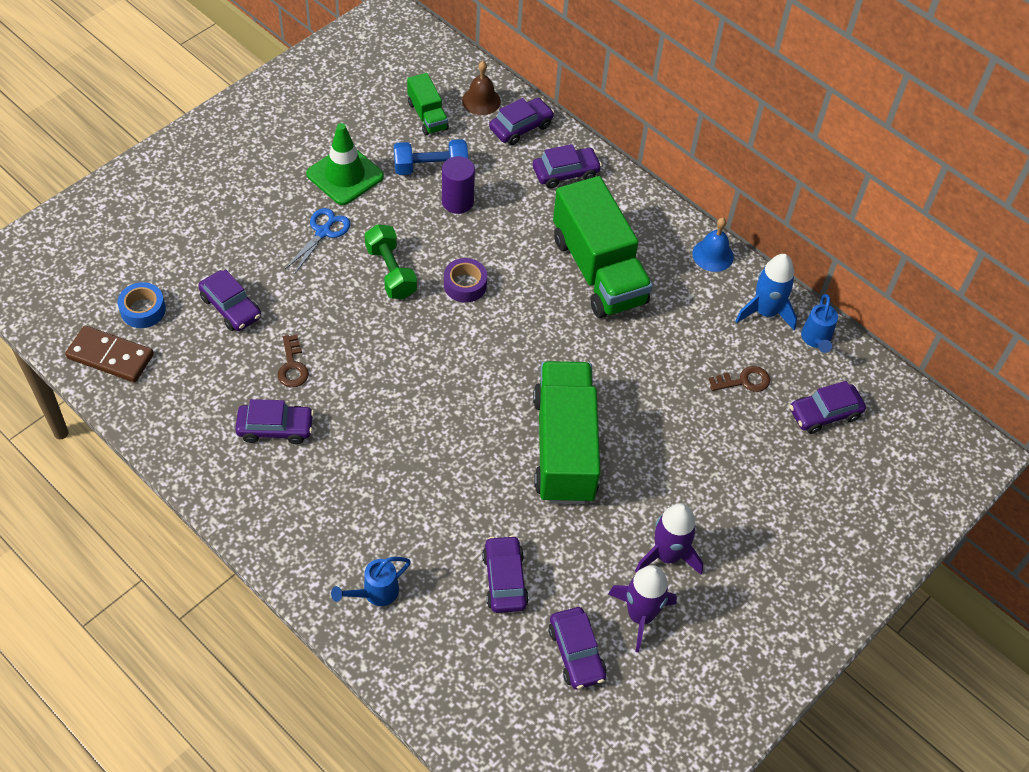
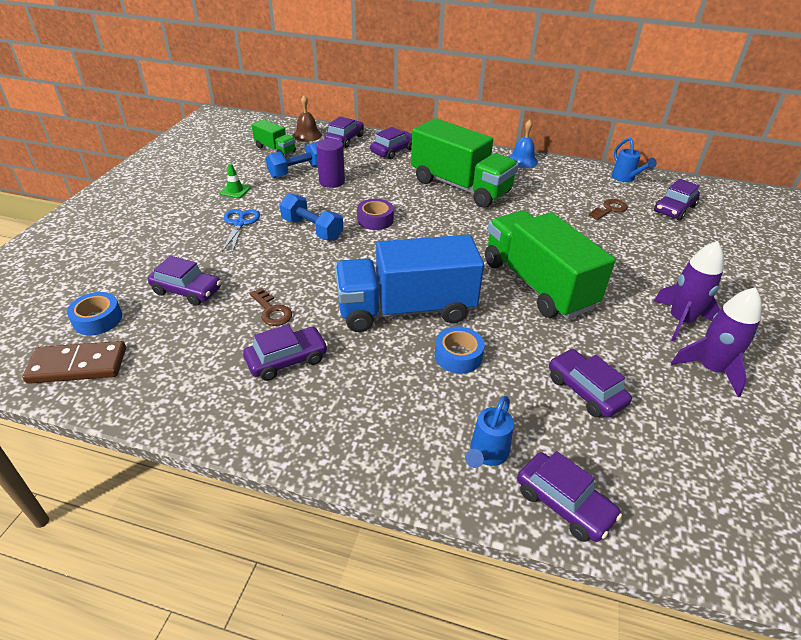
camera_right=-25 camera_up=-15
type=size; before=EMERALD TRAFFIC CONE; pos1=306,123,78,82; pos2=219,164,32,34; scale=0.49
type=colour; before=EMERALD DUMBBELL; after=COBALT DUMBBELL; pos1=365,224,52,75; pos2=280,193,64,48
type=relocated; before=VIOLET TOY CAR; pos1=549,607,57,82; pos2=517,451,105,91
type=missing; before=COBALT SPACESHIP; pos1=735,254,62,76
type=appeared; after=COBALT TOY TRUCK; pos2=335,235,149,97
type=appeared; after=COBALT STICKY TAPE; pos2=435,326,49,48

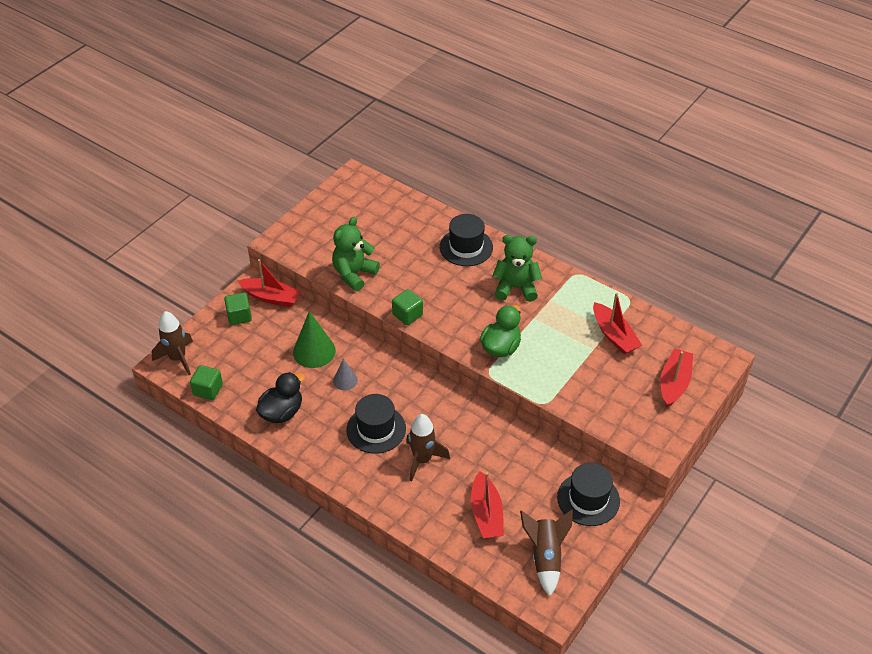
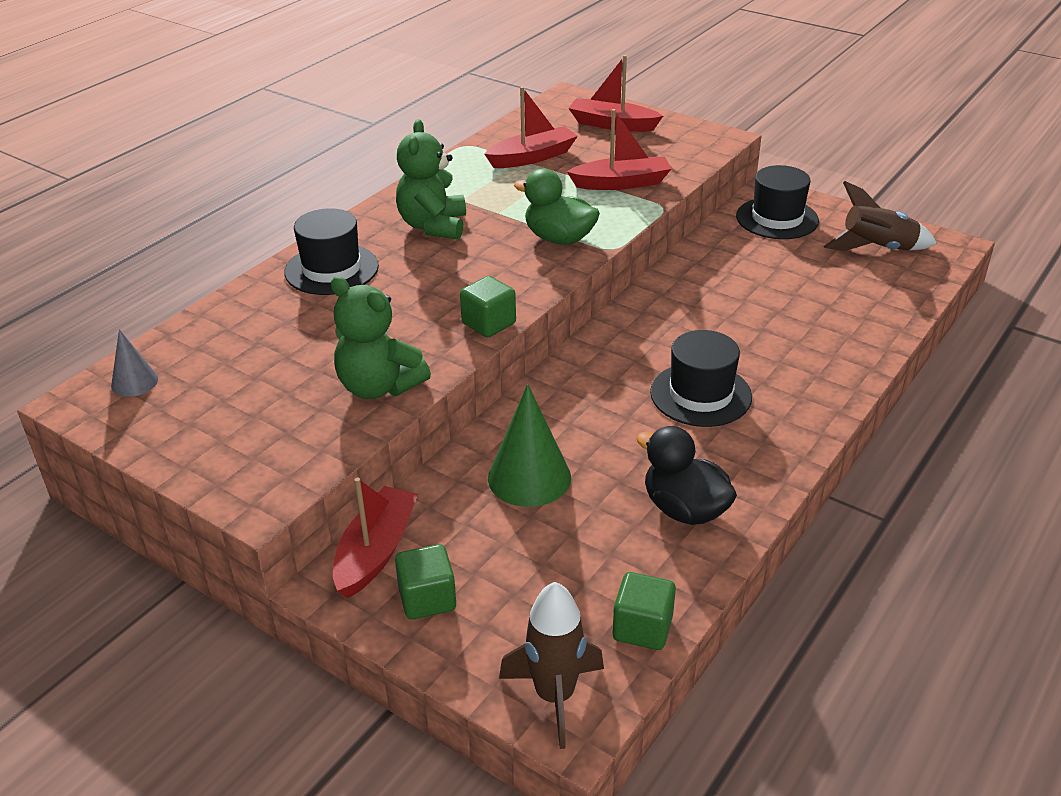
camera_right=-90 camera_up=-10
type=relocated; before=ASH-GREY CONE; pos1=333,359,25,31; pos2=111,329,47,68
type=missing; before=DARK BROWN SPACESHIP; pos1=406,414,44,67
type=relocated; before=SCARLET TOY BOAT; pos1=471,471,33,67; pos2=567,109,104,81

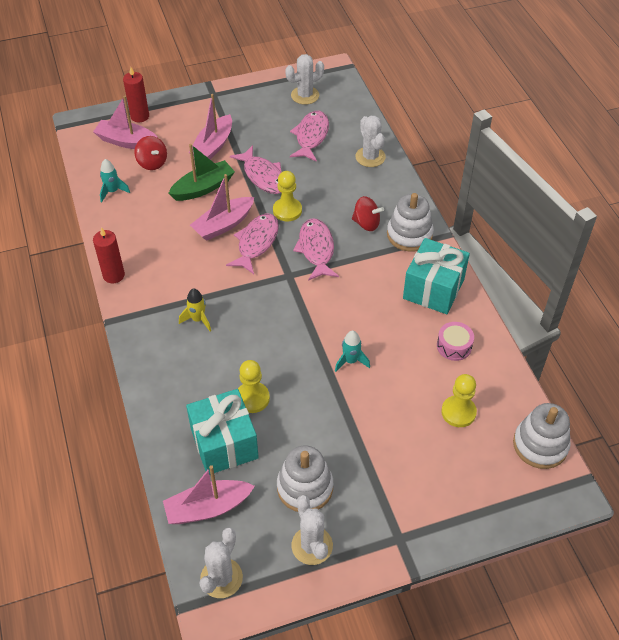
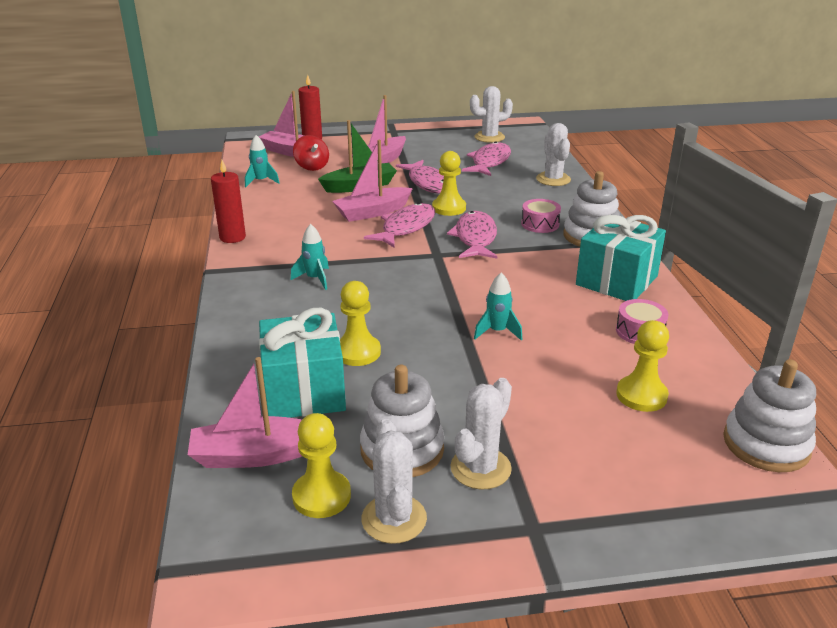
camera_right=10 camera_up=-20
type=colour; before=BRIGHT YELLOW SPACESHIP; after=TURQUOISE SPACESHIP; pos1=179,288,32,43; pos2=290,224,39,66
type=relocated; before=SNOW-WHITE SAGUARO CACTUS; pos1=199,527,44,71; pos2=450,378,62,112
type=exchanged; before=SCARLET TOY TOP; after=ROSY DRUM; pos1=352,196,32,35; pos2=521,199,40,34
type=appeared; after=BRIGHT YELLOW GAME PAWN; pos2=292,413,59,105

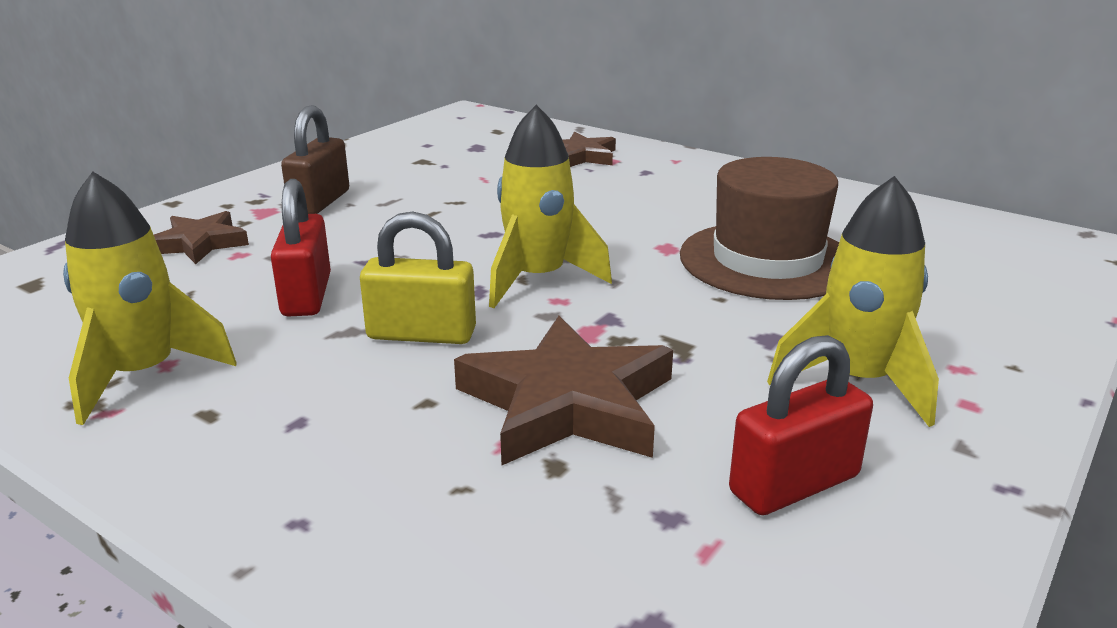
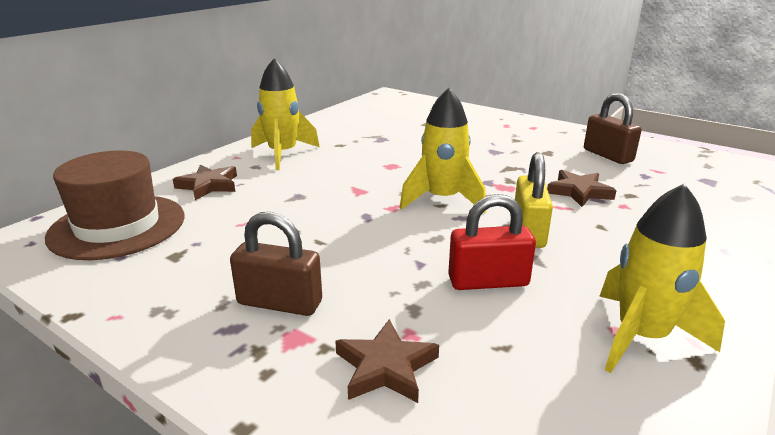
camera_right=-90 camera_up=0
type=size; before=DARK BROWN STAR SHAPE; pos1=454,316,219,149; pos2=547,170,70,37; scale=0.58
type=relocated; before=DARK BROWN TALL HAT; pos1=680,157,159,143; pos2=45,150,139,110
type=colour; before=SCARLET LOCK; after=DARK BROWN LOCK; pos1=729,335,144,180; pos2=584,93,58,71
type=relocated; before=BRIGHT YELLOW SPACESHIP; pos1=767,176,172,251; pos2=251,58,69,112

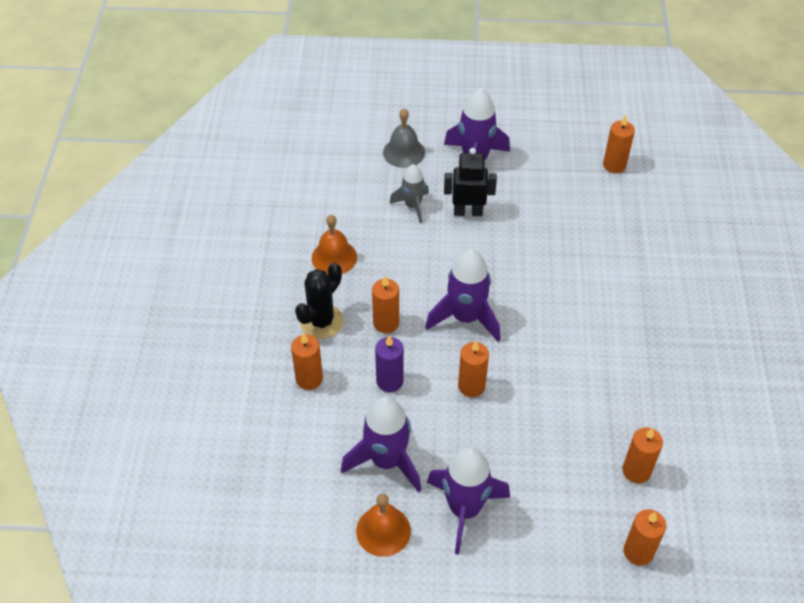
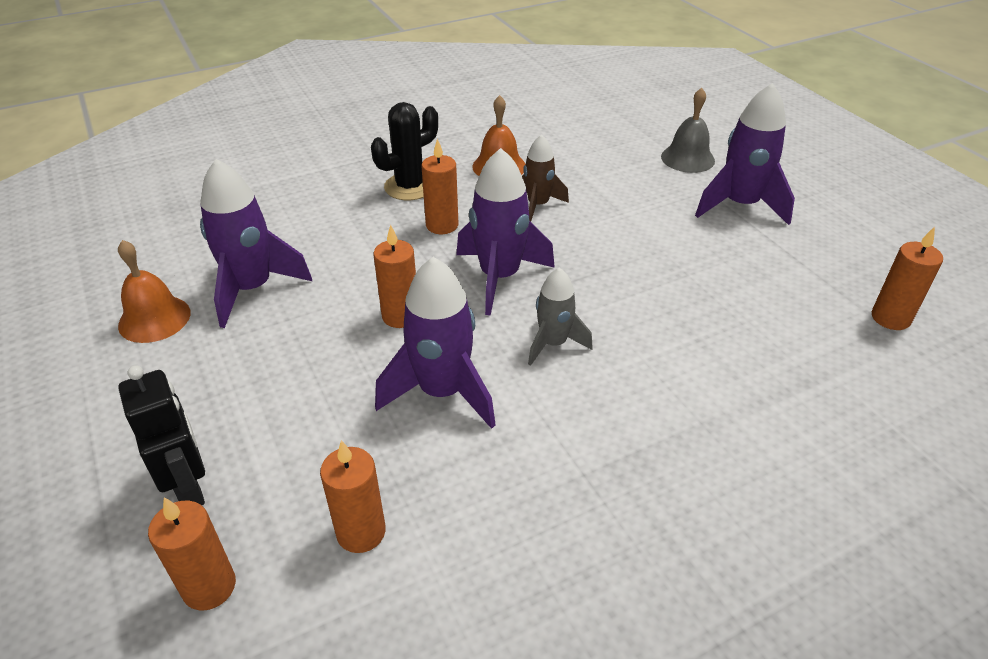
camera_right=60 camera_up=-10
type=missing; before=BRIGHT ORANGE WAX CANDLE; pos1=291,332,32,58
type=spun; before=EBONY SAGUARO CACTUS; pos1=295,263,49,76; pos2=371,102,67,98; turn=-45
type=missing; before=VIOLET WAX CANDLE; pos1=375,335,29,57
type=relocated; before=ASH-GREY SPACESHIP; pos1=389,164,40,60; pos2=528,268,65,98
type=relocated; before=VIOLET SPACESHIP; pos1=427,447,83,108; pos2=375,257,121,172
type=relocated; before=EBONY TOY ROBOT; pos1=444,148,53,68; pos2=118,365,87,140
type=appeared; after=DARK BROWN SPACESHIP; pos2=522,134,47,88

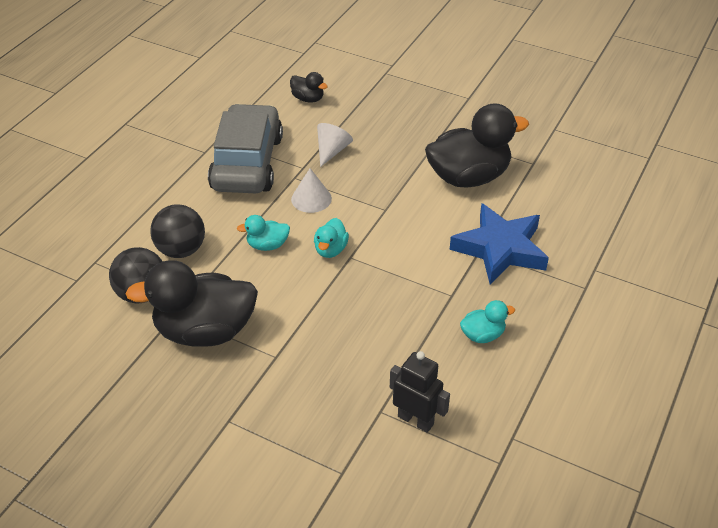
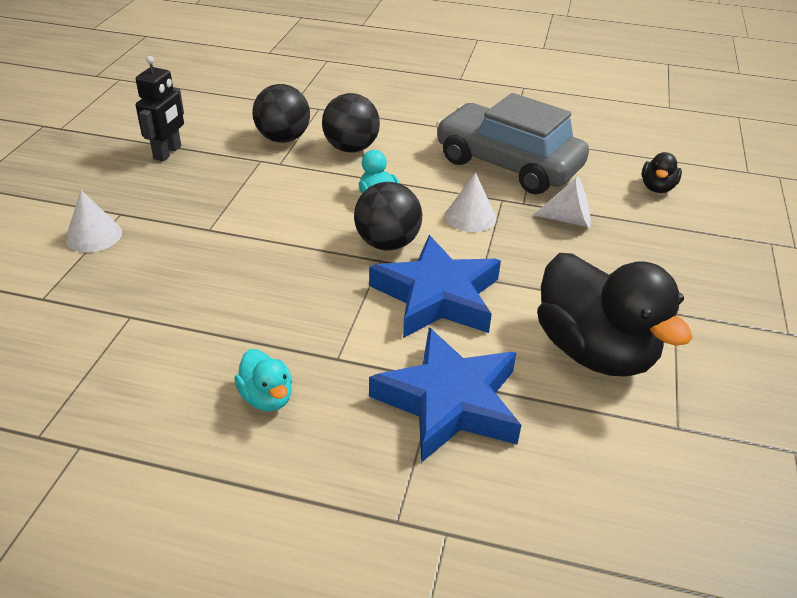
camera_right=75 camera_up=-5
type=missing; before=EBONY DUCK; pos1=125,260,133,87
type=spun; before=ASH-GREY TOY CAR; pos1=208,104,75,89; pos2=436,93,153,101; turn=-135
type=exchanged; before=TURQUOISE DUCK; after=EBONY SPHERE; pos1=314,218,35,40; pos2=354,182,68,69
type=relocated; before=EBONY TOY ROBOT; pos1=390,351,60,82; pos2=135,56,49,105
type=appeared; after=SNOW-WHITE CONE; pos2=65,190,57,63
type=appeared; after=COBALT STAR SHAPE; pos2=369,235,132,103

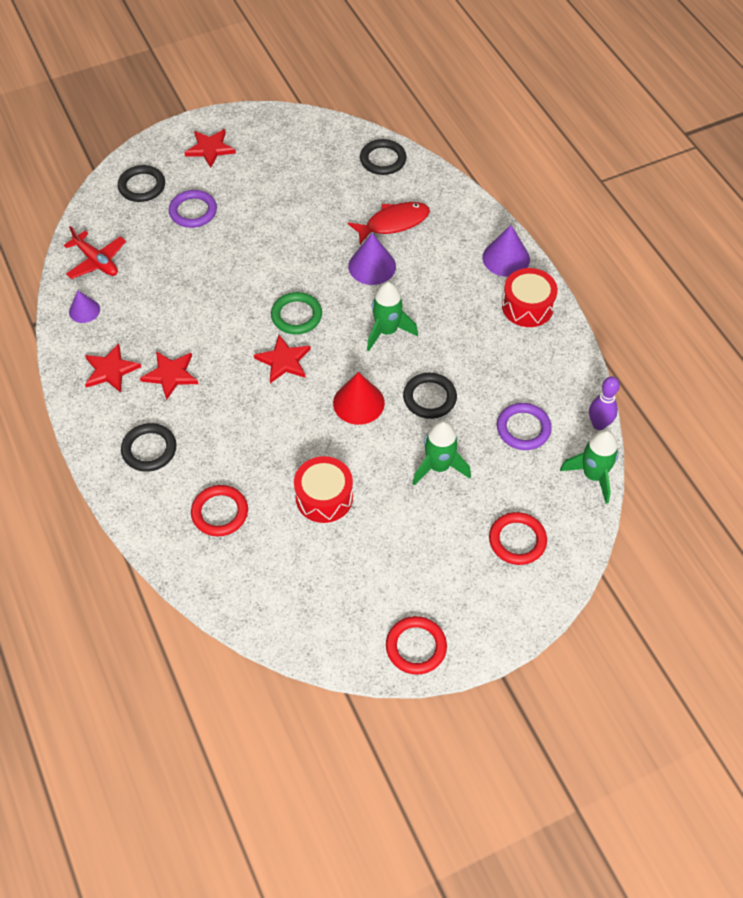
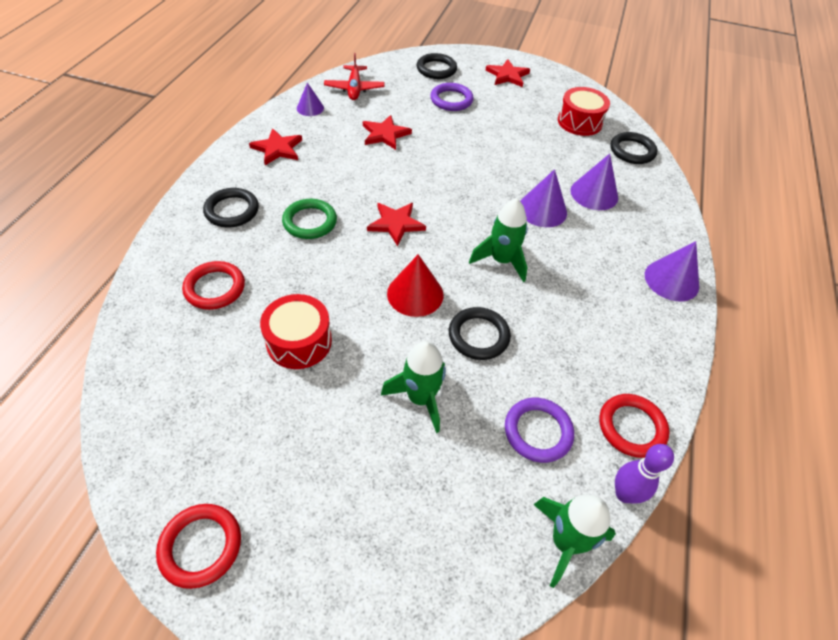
camera_right=40 camera_up=-5
type=relocated; before=SCARLET STAR SHAPE; pos1=140,351,59,49; pos2=363,115,49,35
type=relocated; before=EMERALD RING; pos1=271,292,51,42; pos2=282,199,55,40
type=exchanged; before=SCARLET TOY FISH; after=VIOLET CONE; pos1=348,202,82,42; pos2=571,154,47,56
type=relocated; before=SCARLET RING; pos1=489,512,58,53; pos2=599,394,70,64
type=relocated; before=SCARLET DRUM; pos1=502,268,56,59; pos2=558,87,52,49

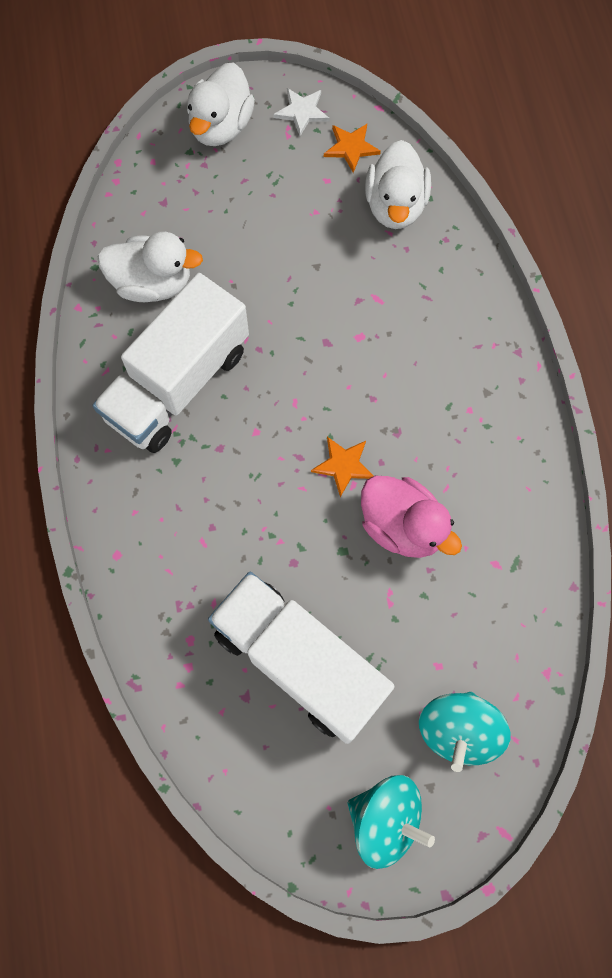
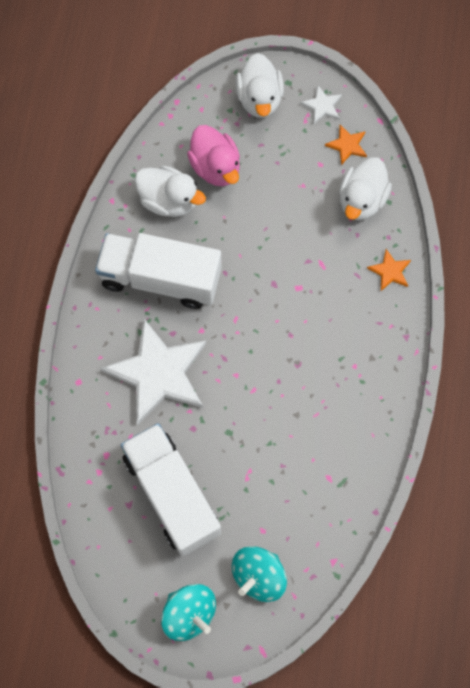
camera_right=20 camera_up=0
type=spun; before=SNOW-WHITE TOY TRUCK; pos1=93,273,156,180; pos2=95,233,127,76; turn=45
type=spun; before=SNOW-WHITE DUCK; pos1=187,62,68,84; pos2=236,53,48,65; turn=-45
type=relocated; before=BRIGHT ORANGE STAR SHAPE; pos1=311,437,62,60; pos2=367,249,44,42
type=relocated; before=ROSY DUCK; pos1=361,475,101,83; pos2=187,125,53,61
type=appeared; after=SNOW-WHITE STAR SHAPE; pos2=101,319,105,106

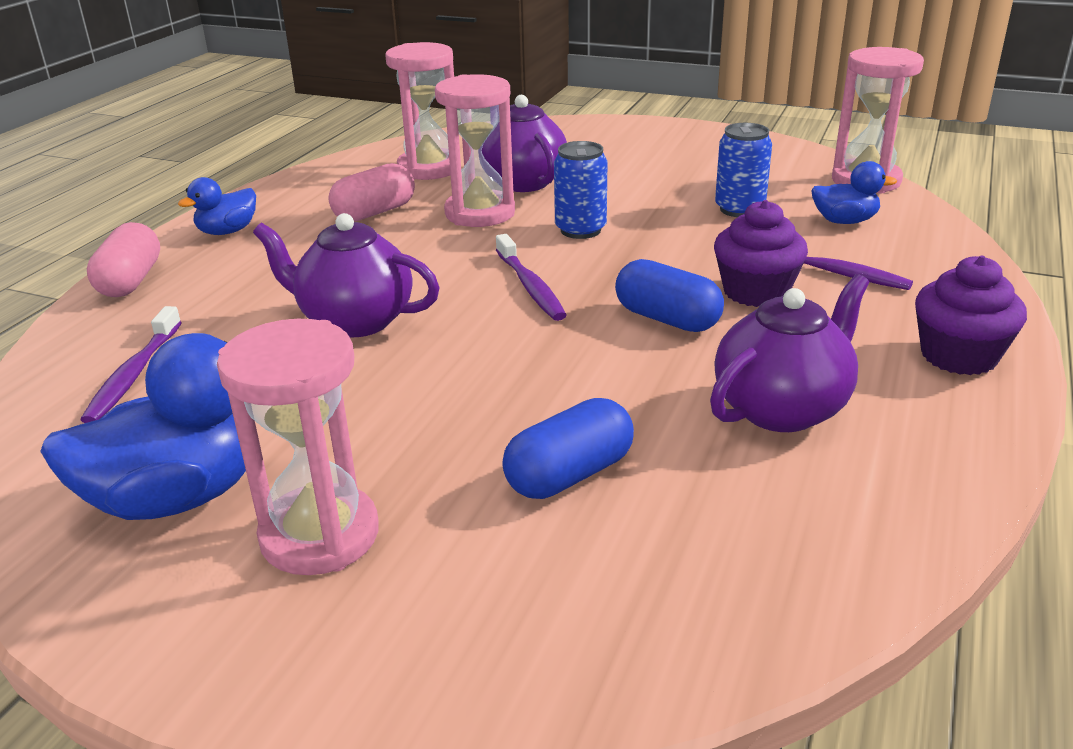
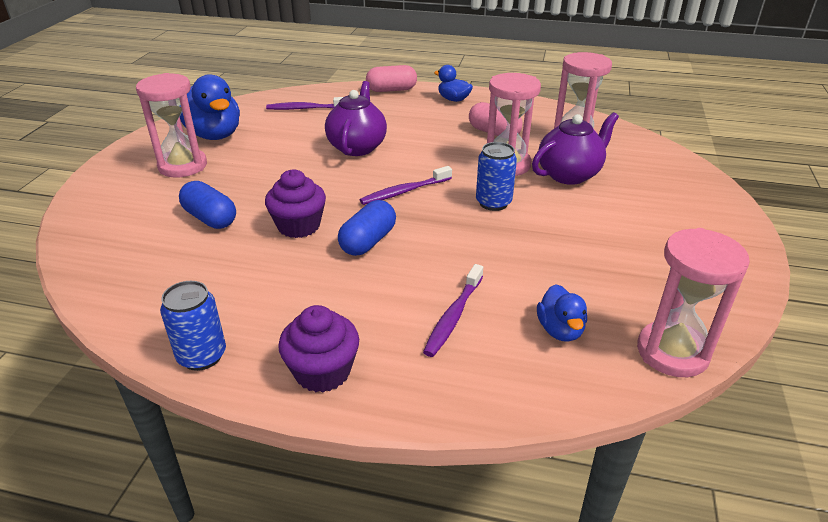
camera_right=80 camera_up=5
type=missing; before=VIOLET TEA POT; pos1=710,274,159,158
type=relocated; before=VIOLET CUPCAKE; pos1=714,200,94,107; pos2=265,170,61,68
type=relocated; before=COBALT SODA CAN; pos1=715,123,57,94; pos2=160,281,66,90

